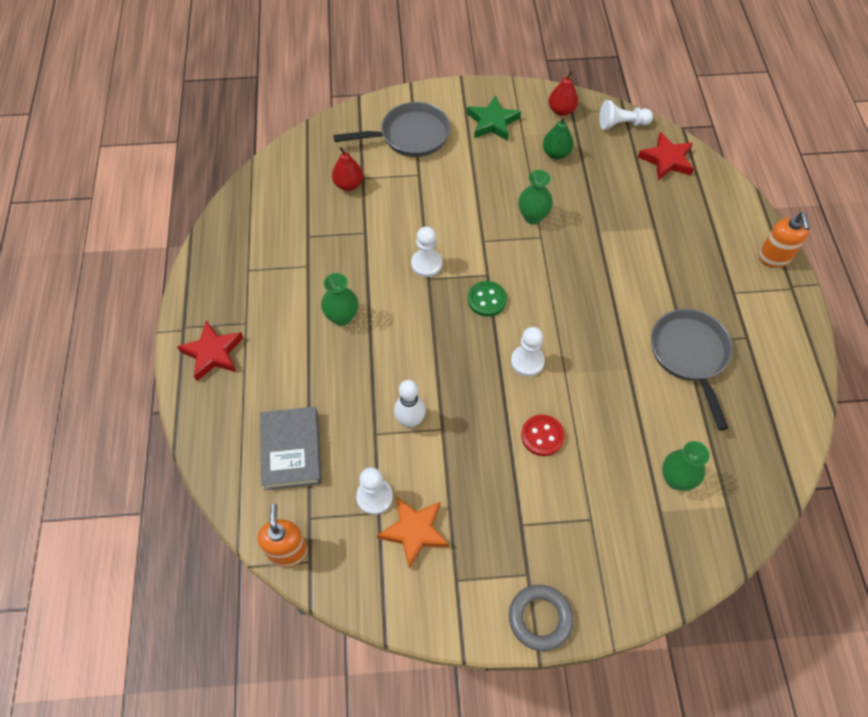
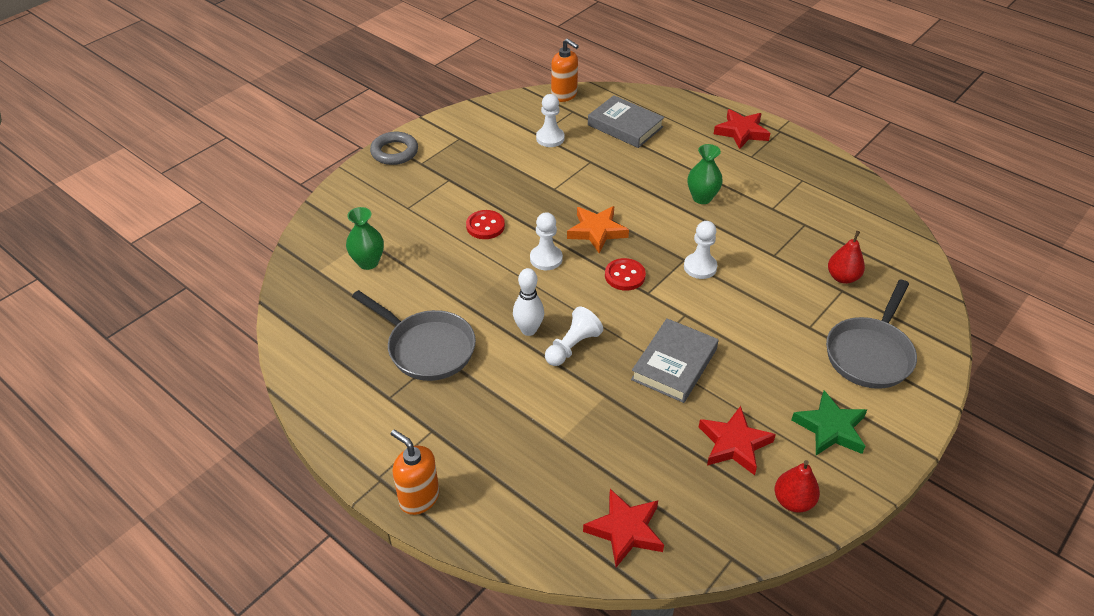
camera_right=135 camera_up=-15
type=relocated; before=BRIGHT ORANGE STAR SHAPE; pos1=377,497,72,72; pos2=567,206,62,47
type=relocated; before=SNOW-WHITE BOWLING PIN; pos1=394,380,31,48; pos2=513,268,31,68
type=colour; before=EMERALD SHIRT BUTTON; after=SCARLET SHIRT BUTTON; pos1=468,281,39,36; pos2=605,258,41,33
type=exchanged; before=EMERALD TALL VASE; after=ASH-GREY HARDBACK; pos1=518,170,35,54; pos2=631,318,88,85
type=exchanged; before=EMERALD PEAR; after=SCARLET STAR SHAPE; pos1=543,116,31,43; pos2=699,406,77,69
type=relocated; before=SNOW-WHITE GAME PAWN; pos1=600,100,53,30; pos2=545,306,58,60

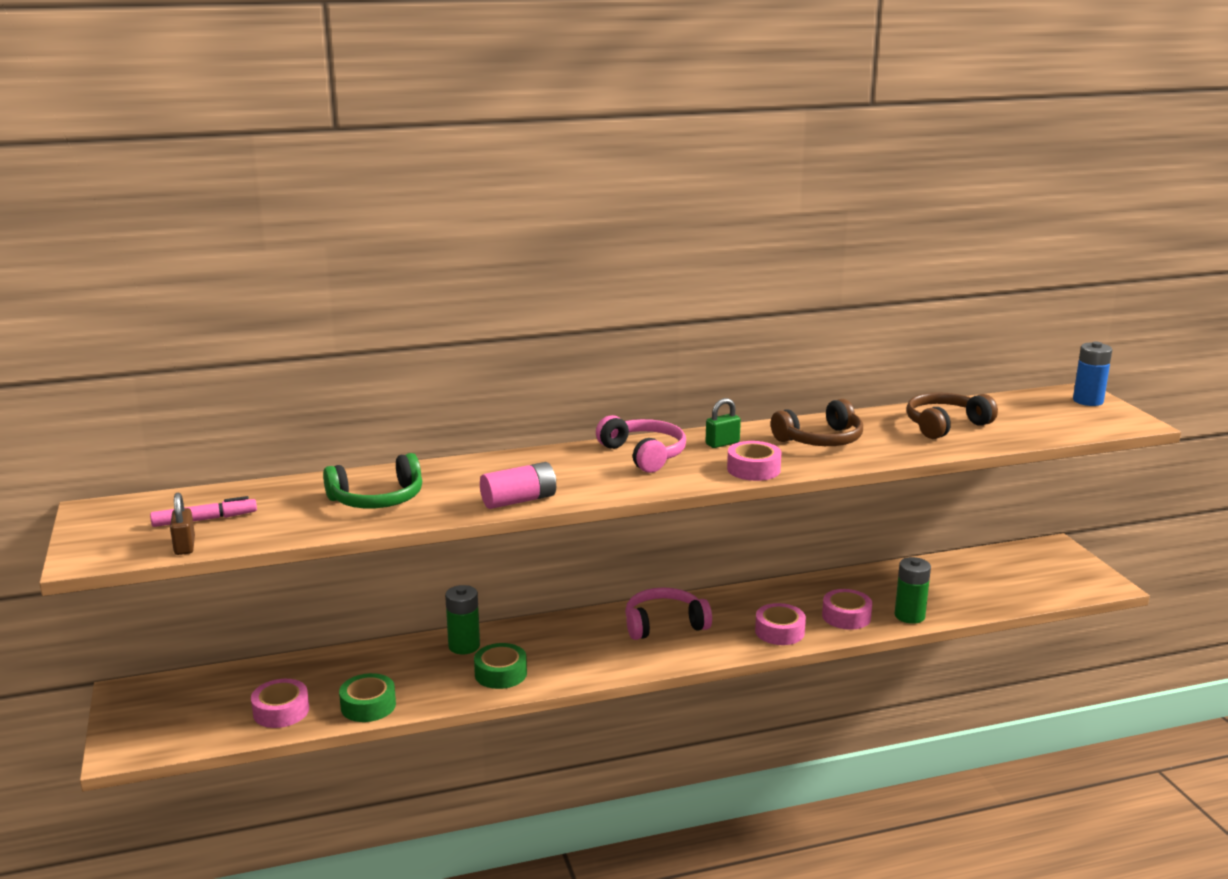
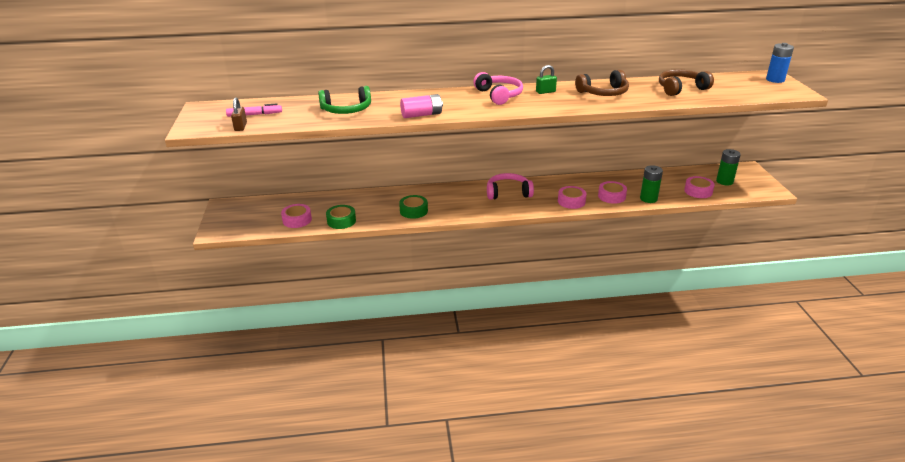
camera_right=10 camera_up=10
type=relocated; before=EMERALD POWER CELL; pos1=445,585,35,69; pos2=716,149,25,36
type=relocated; before=ROSY STICKY TAPE; pos1=727,441,54,40; pos2=684,176,31,22

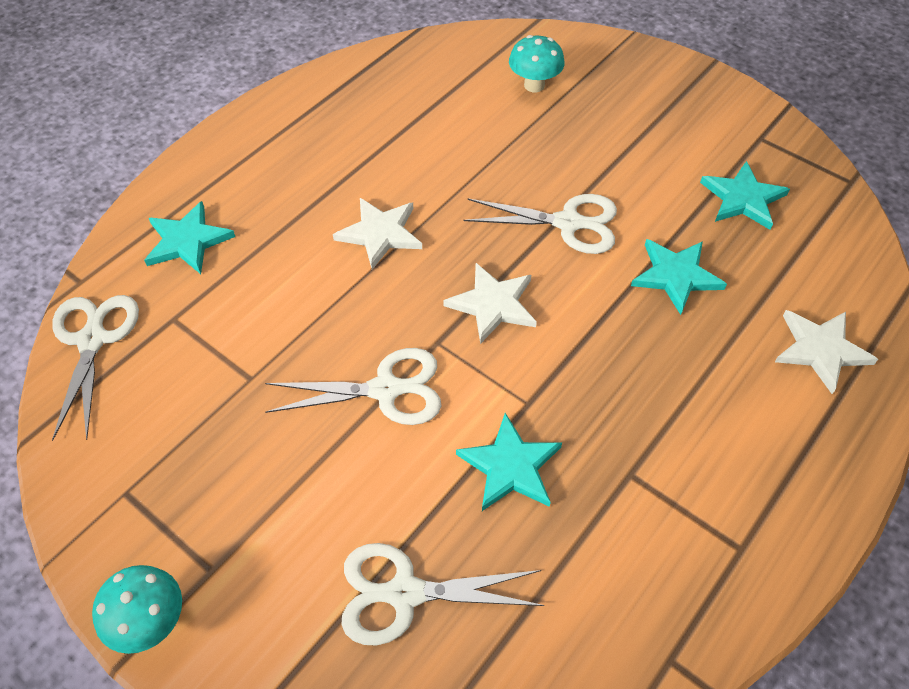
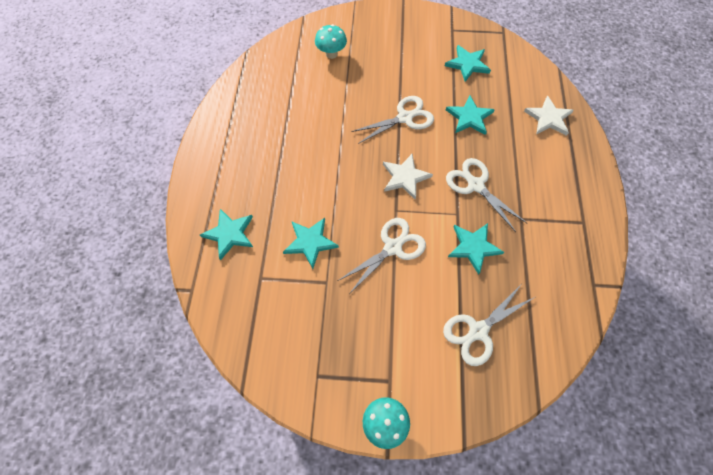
camera_right=-35 camera_up=10
type=relocated; before=SNOW-WHITE SCISSORS; pos1=52,295,87,146; pos2=446,158,81,74
type=missing; before=SNOW-WHITE STAR SHAPE; pos1=333,198,89,72
type=appeared; after=TURQUOISE STAR SHAPE; pos2=283,218,56,51

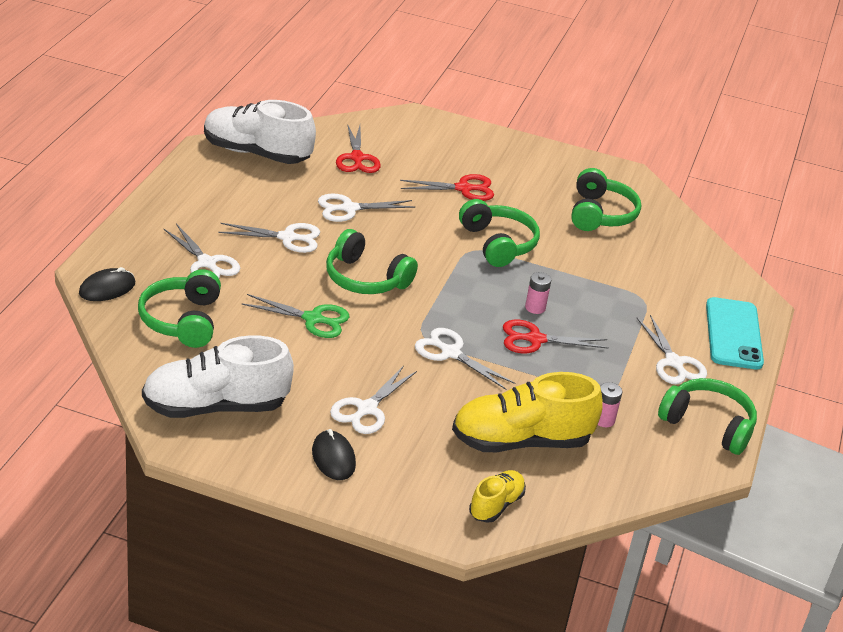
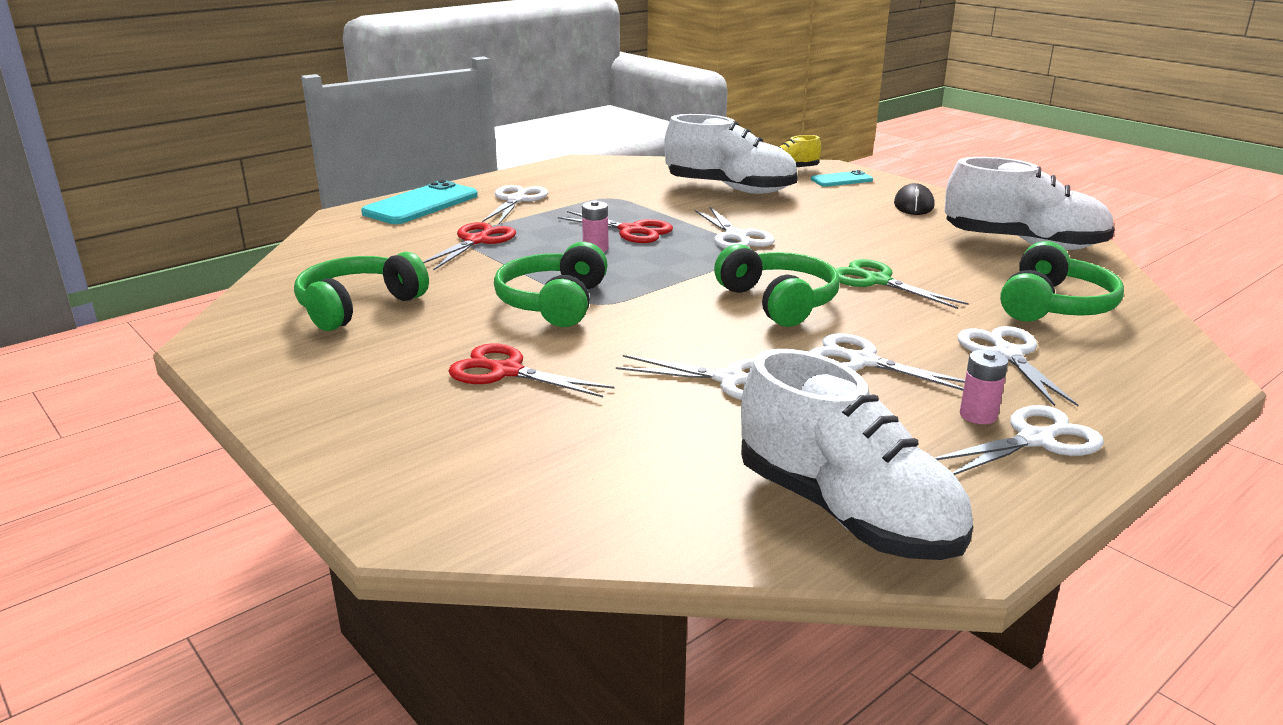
camera_right=-145 camera_up=-10
type=missing; before=EBONY MOUSE; pos1=79,267,56,34
type=relocated; before=SNOW-WHITE SCISSORS; pos1=330,366,87,68; pos2=935,405,169,70
type=relocated; before=SCARLET SCISSORS; pos1=336,124,45,49; pos2=423,222,93,49
type=colour; before=BRIGHT YELLOW SNEAKER; after=SNOW-WHITE SNEAKER; pos1=452,372,151,80; pos2=664,114,134,80
type=relocated; before=ROSY POWER CELL; pos1=598,382,24,45; pos2=960,350,48,74
type=missing; before=EMERALD HEADPHONES; pos1=658,378,99,77
type=appeared; after=TURQUOISE SMARTPHONE; pos2=811,170,62,17

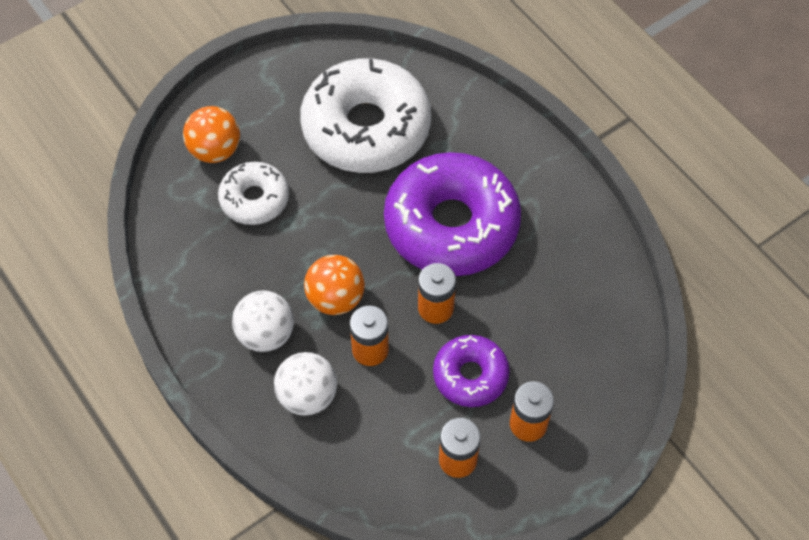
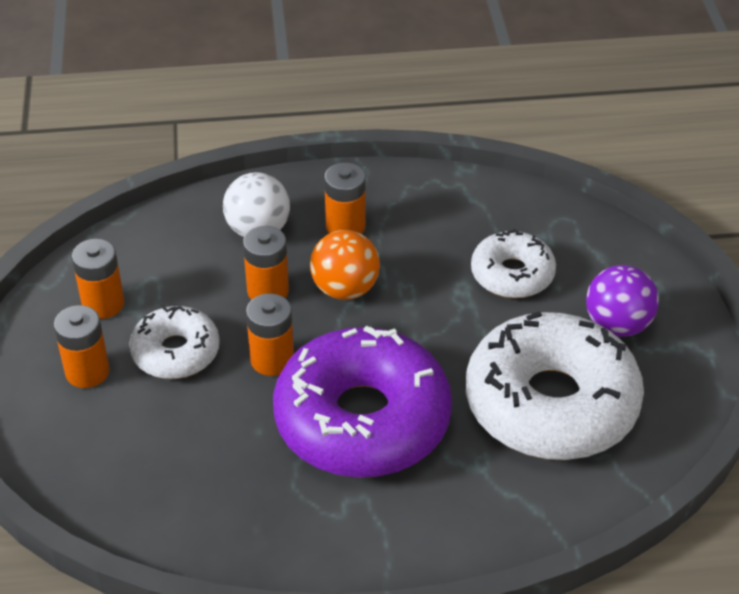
camera_right=120 camera_up=-15
type=missing; before=BRIGHT ORANGE SPHERE; pos1=183,106,57,57
type=exchanged; before=SNOW-WHITE SPHERE; after=BRIGHT ORANGE POWER CELL; pos1=232,290,62,62; pos2=324,163,42,71
type=colour; before=VIOLET DONUT; after=SNOW-WHITE DONUT; pos1=433,335,77,72; pos2=129,306,91,73
type=appeared; after=VIOLET SPHERE; pos2=586,265,73,72

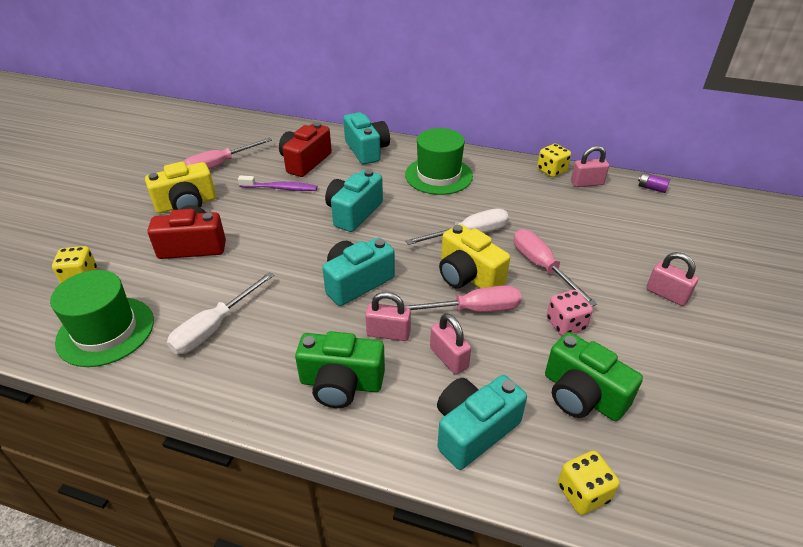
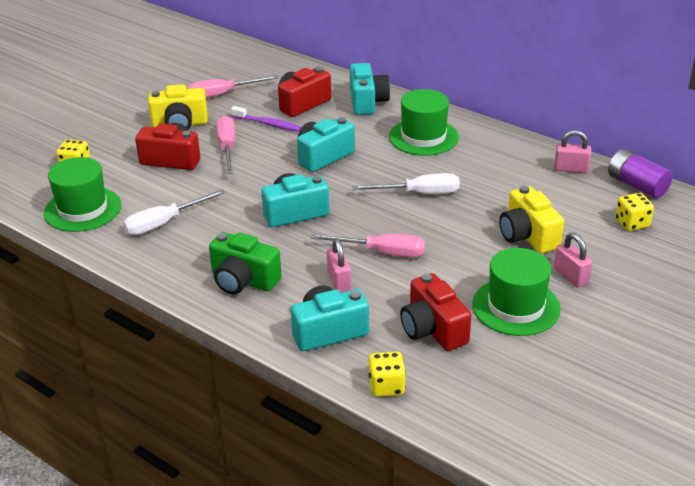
camera_right=20 camera_up=-5
type=missing; before=ROSY LOCK; pos1=365,292,46,49
type=relocated; before=BRIGHT YELLOW COMPACT CAMERA; pos1=439,224,71,64; pos2=499,186,65,67
type=relocated; before=ROSY HAND SCREWDRIVER; pos1=514,229,83,77; pos2=216,116,19,58
type=relocated; before=BRIGHT YELLOW DIE; pos1=537,144,34,33; pos2=615,193,39,38
type=colour; before=EMERALD COMPACT CAMERA; after=SCARLET COMPACT CAMERA; pos1=545,332,98,89; pos2=400,273,71,78
type=missing; before=ROSY DIE; pos1=547,290,46,46
type=size; before=VIOLET POWER CELL; pos1=638,172,32,21; pos2=608,149,65,49; scale=1.98
type=appeared; after=EMERALD TALL HAT; pos2=472,248,89,88

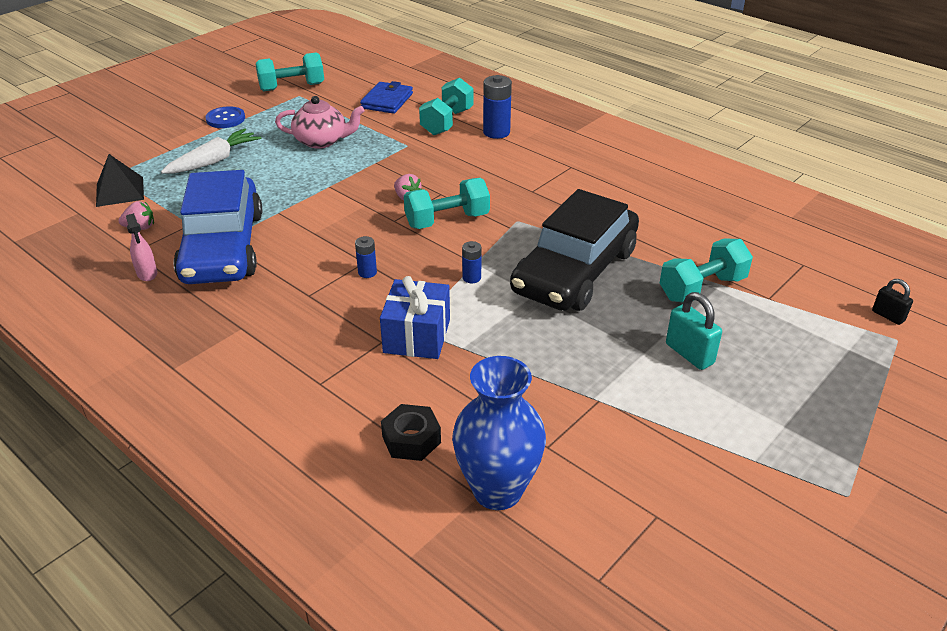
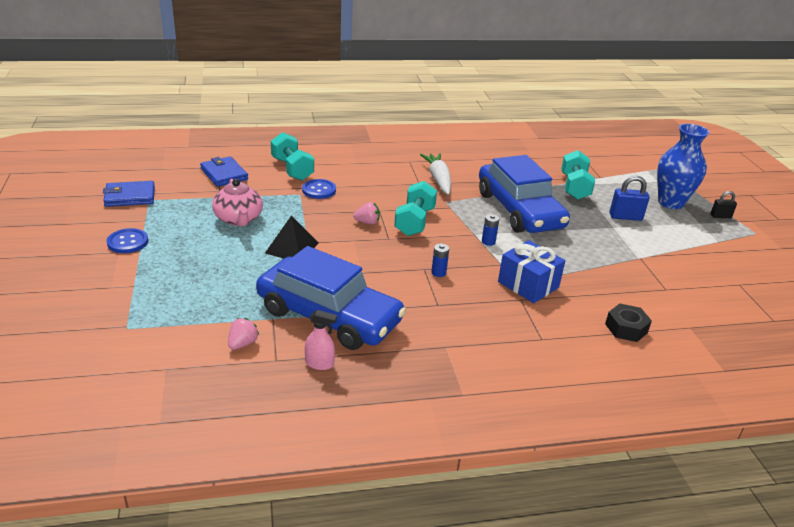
camera_right=-55 camera_up=-5
type=relocated; before=EBONY PYRAMID SHAPE; pos1=96,154,48,53; pos2=265,216,53,42
type=relocated; before=SNOW-WHITE TOY CARROT; pos1=161,128,100,46; pos2=420,153,31,42
type=exchanged; before=TURQUOISE DUMBBELL; after=COBALT WALLET; pos1=256,52,68,39; pos2=103,181,52,26
type=spun; before=ROSY TEA POT; pos1=275,96,90,53; pos2=212,179,51,48; turn=120
type=relocated; before=COBALT TALL VASE; pos1=452,356,94,154; pos2=657,124,53,85
type=missing; before=COBALT POWER CELL; pos1=483,75,29,64
type=colour; before=EBONY TOY CAR; after=COBALT TOY CAR; pos1=510,189,129,122; pos2=479,155,91,78
type=colour; before=TURQUOISE LOCK; after=COBALT LOCK; pos1=666,292,56,78; pos2=609,176,41,45
type=relocated; before=EBONY LOCK; pos1=872,279,41,46; pos2=710,191,27,27
type=appeared; after=COBALT SHIRT BUTTON; pos2=302,179,34,20

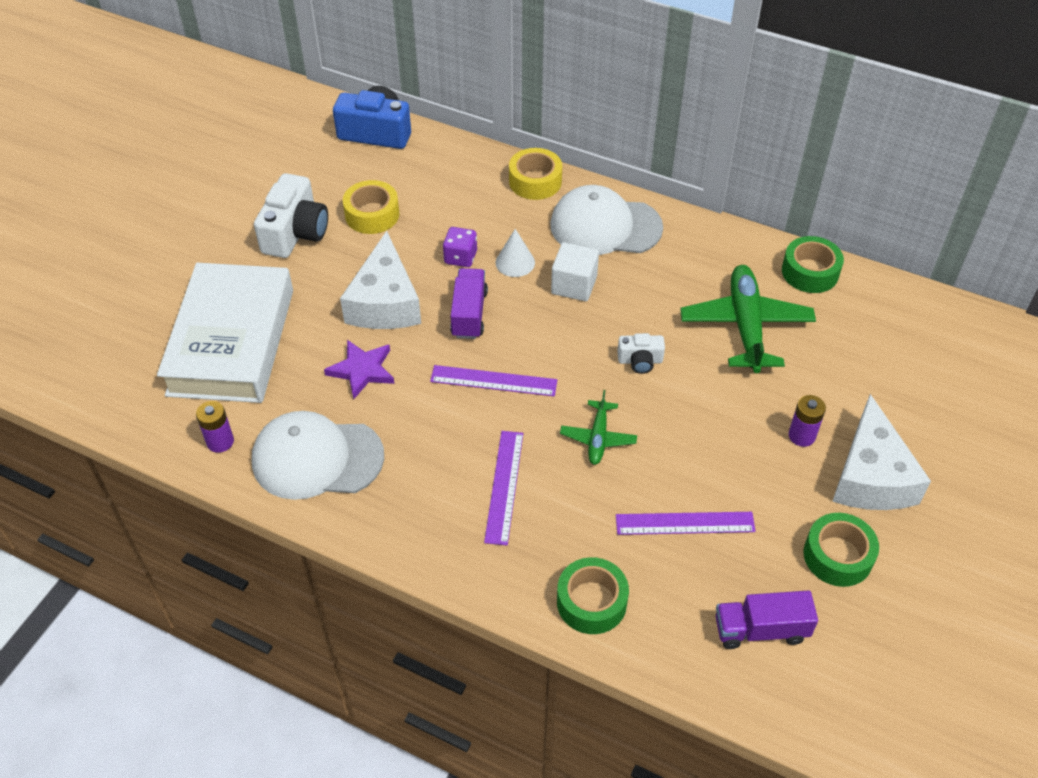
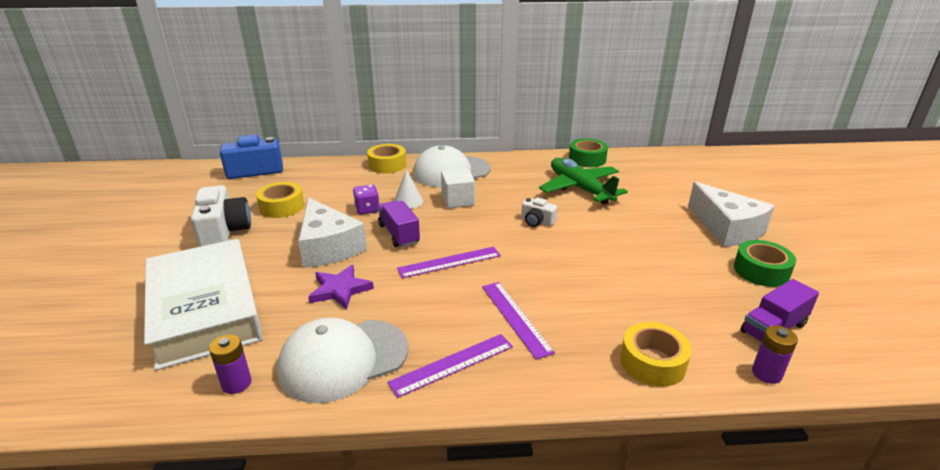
camera_right=-30 camera_up=-20
type=colour; before=EMERALD STICKY TAPE; after=BRIGHT YELLOW STICKY TAPE; pos1=557,557,72,77; pos2=620,322,72,65
type=missing; before=EMERALD TOY PLANE; pos1=560,390,77,75
type=relocated; before=VIOLET RULER; pos1=616,512,140,23; pos2=387,334,126,64
type=spun; before=SNOW-WHITE COMPACT CAMERA; pos1=617,333,48,41; pos2=521,198,36,29; turn=60
type=relocated; before=VIOLET POWER CELL; pos1=789,395,37,52; pos2=752,325,46,59

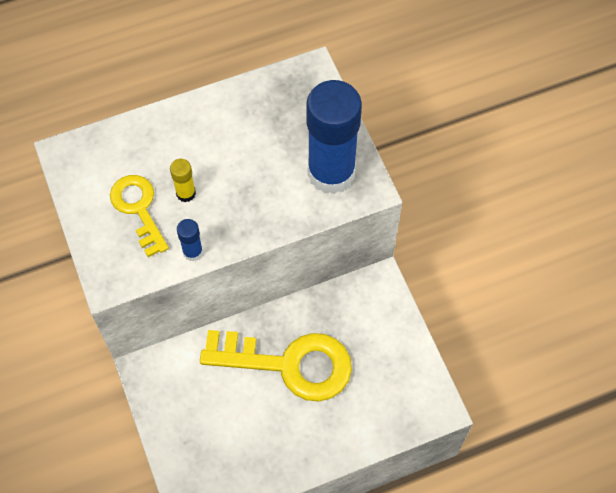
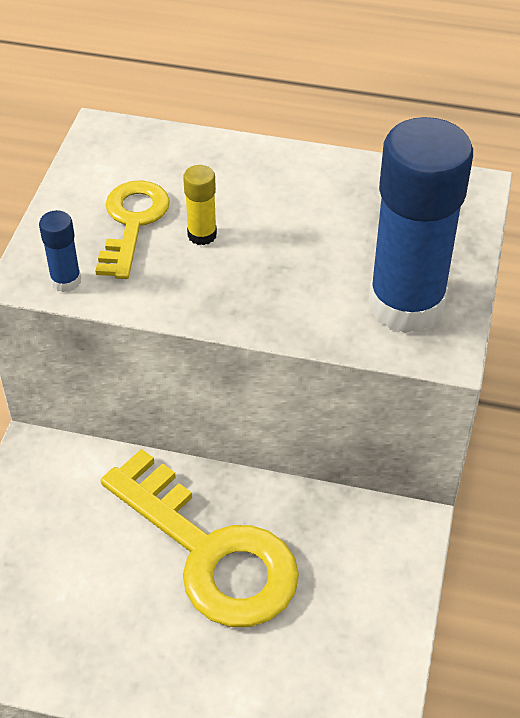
camera_right=35 camera_up=-15
type=relocated; before=COBALT GLUE STICK; pos1=177,219,26,43; pos2=39,210,42,82

